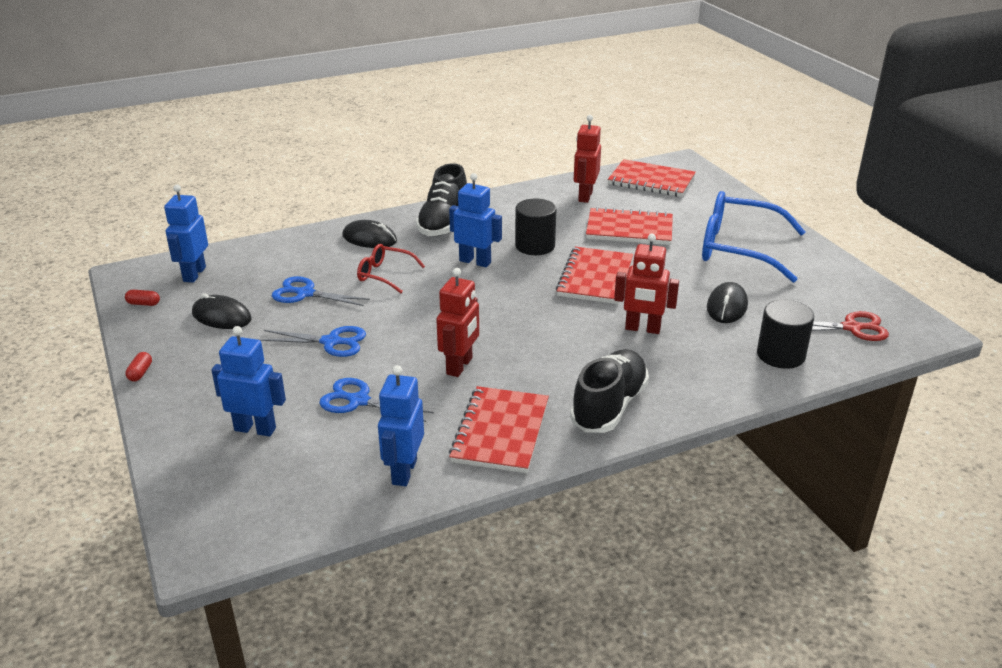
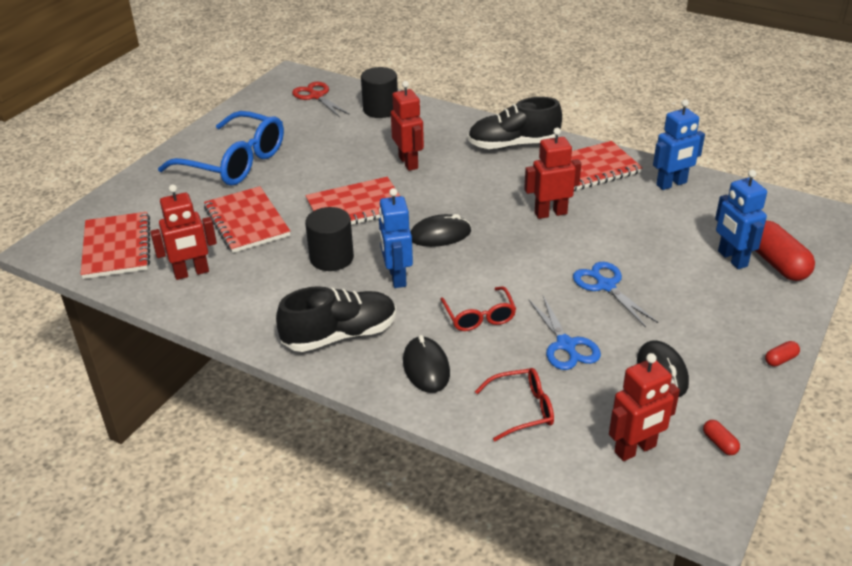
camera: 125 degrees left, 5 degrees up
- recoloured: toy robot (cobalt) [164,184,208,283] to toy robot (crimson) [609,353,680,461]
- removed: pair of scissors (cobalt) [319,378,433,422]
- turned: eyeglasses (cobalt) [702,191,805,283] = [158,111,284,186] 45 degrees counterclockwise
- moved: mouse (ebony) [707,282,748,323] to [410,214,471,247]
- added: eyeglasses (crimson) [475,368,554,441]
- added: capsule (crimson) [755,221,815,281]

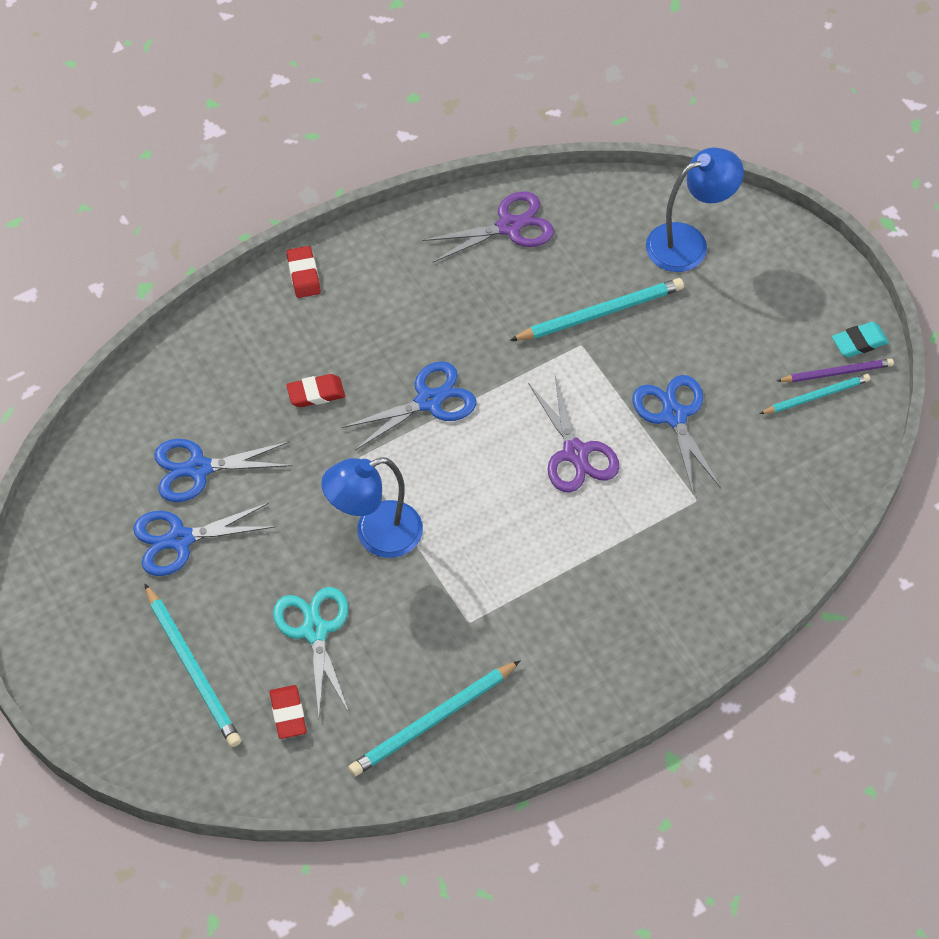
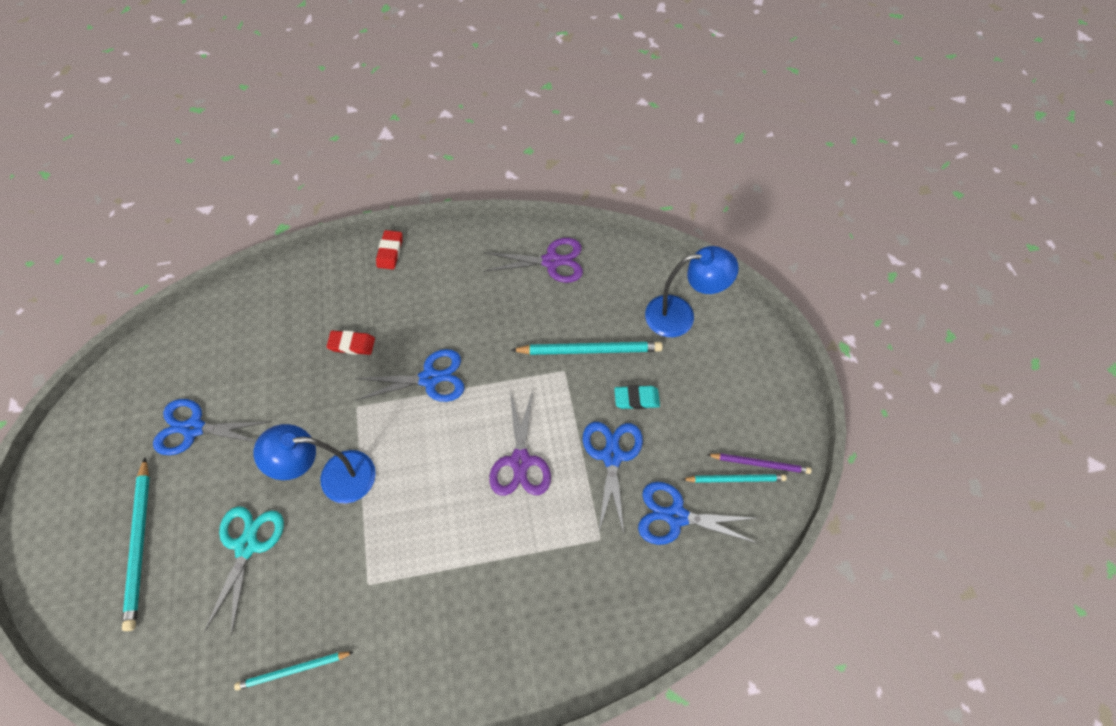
camera: 20 degrees right, 5 degrees up
- moved: pair of scissors (cobalt) [154,439,293,502] to [638,482,758,545]
- removed: gum eraser (crimson) [270,685,307,739]
- resized: wooden pencil (turquoise) [348,661,520,776] = [234,652,353,690] x0.63
- moved: gum eraser (turquoise) [832,322,889,358] to [614,385,660,409]

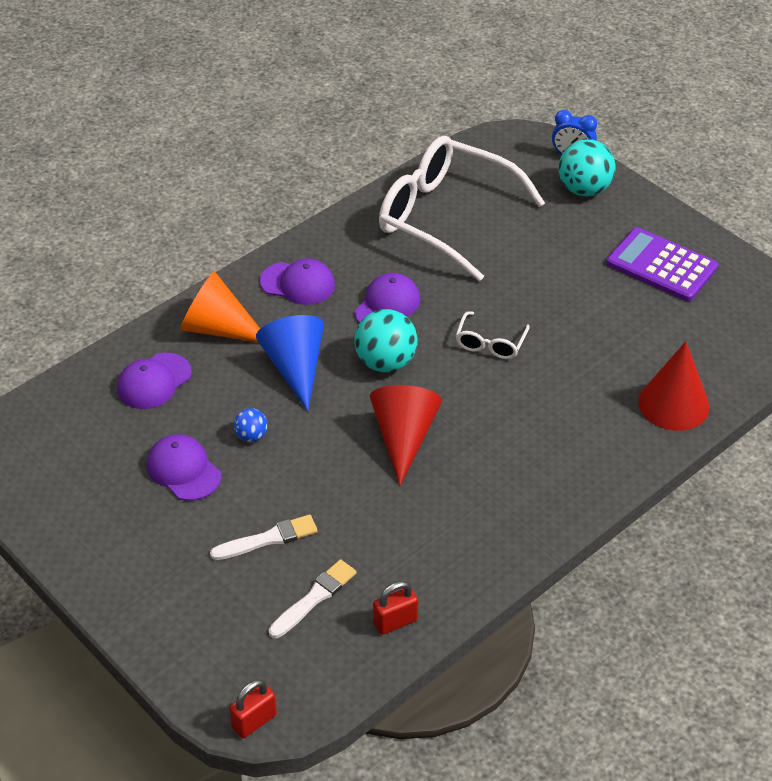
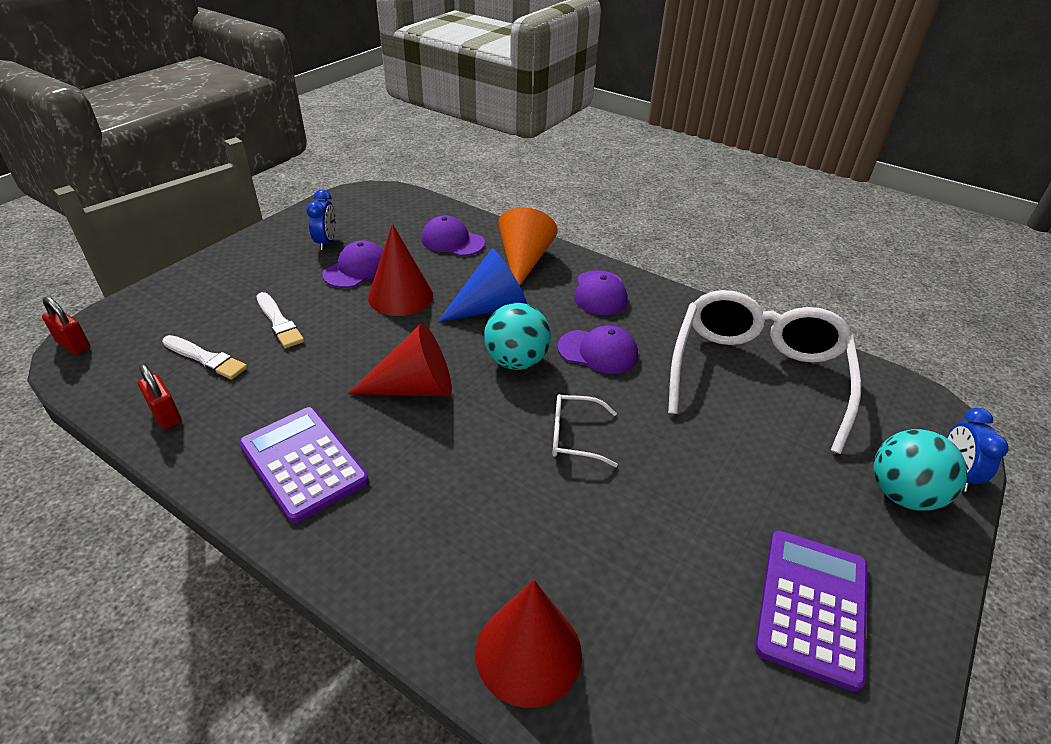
camera: 75 degrees right, 5 degrees down
- replaced: play ball (cobalt) [234,408,268,442] to solid cone (crimson) [368,224,433,316]
- added: adding machine (violet) [239,407,369,523]
- added: bedside clock (cobalt) [306,189,336,250]

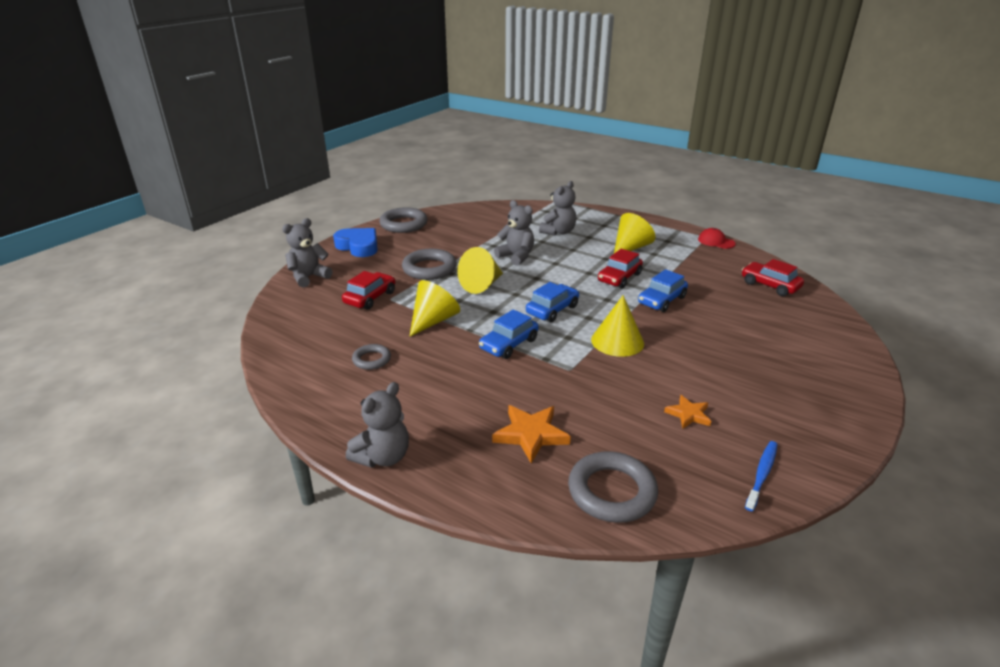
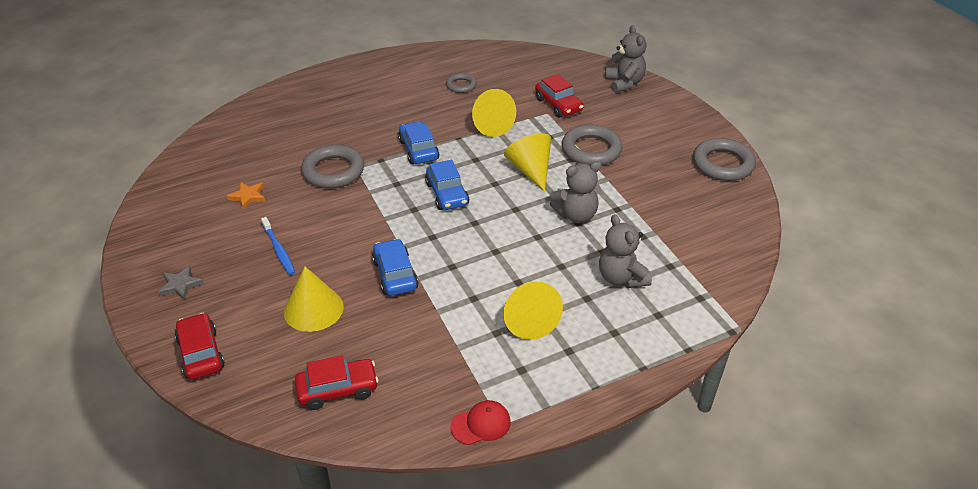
camera: 120 degrees right, 10 degrees up
- removed: heart (cobalt) [333,228,378,257]
- removed: teddy (gray) [346,382,409,468]
- removed: five-pointed star (orange-coloured) [492,405,571,463]
- moved: torus (gray) [568,451,658,523] to [301,145,364,188]
- moved: solid cone (bright yellow) [591,295,644,357] to [284,267,344,332]
- moved: automobile (crimson) [598,249,643,288] to [175,313,225,380]
- moved: tooth brush (cobalt) [745,441,778,511] to [261,217,295,275]
- added: five-pointed star (gray) [158,266,204,300]

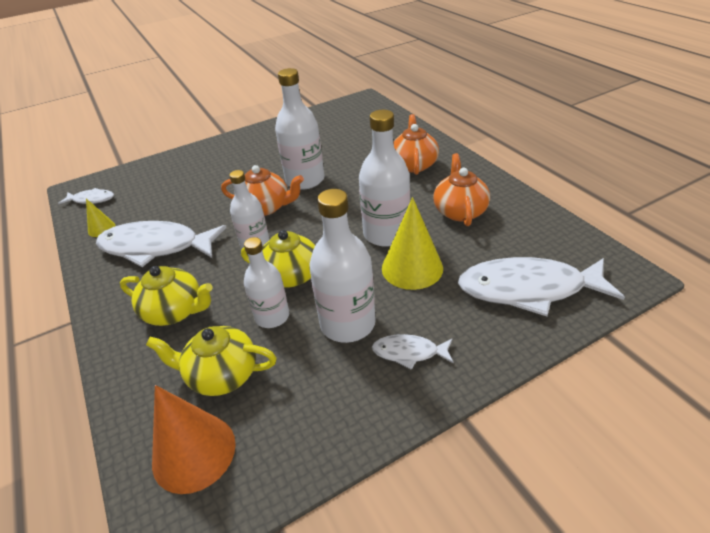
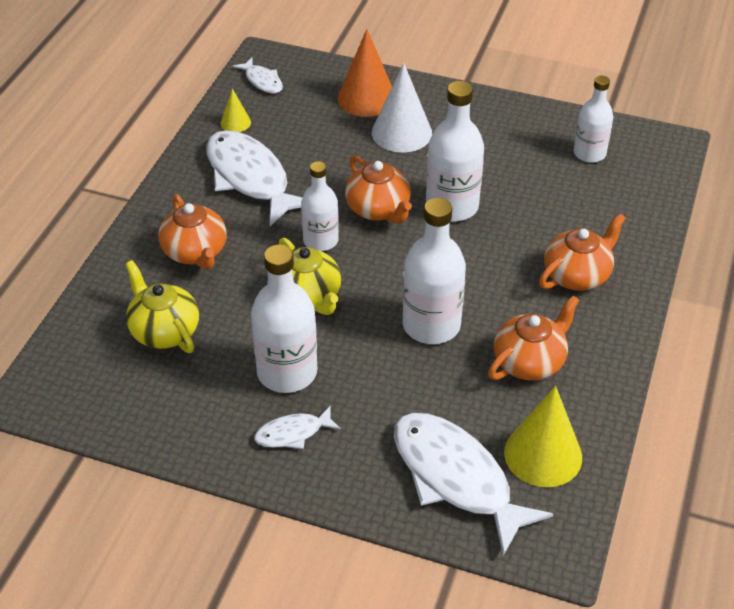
camera: 45 degrees right, 5 degrees up
- recoloured: teapot (bright yellow) [120,266,213,326] to teapot (orange-coloured) [158,194,227,270]
- moved: solid cone (orange-coloured) [152,385,236,494] to [337,29,392,117]
- moved: flask (pure white) [244,237,289,328] to [573,76,613,163]
- turned: fish figure (pure white) [372,334,454,370] = [254,405,341,449] 75 degrees counterclockwise
- moved: solid cone (bright yellow) [382,197,443,290] to [504,386,582,487]
- added: solid cone (pure white) [372,63,432,152]

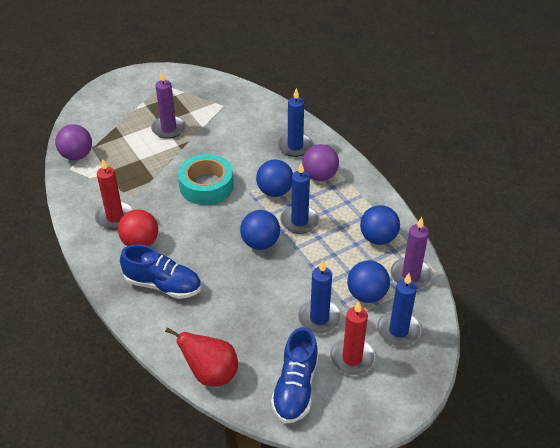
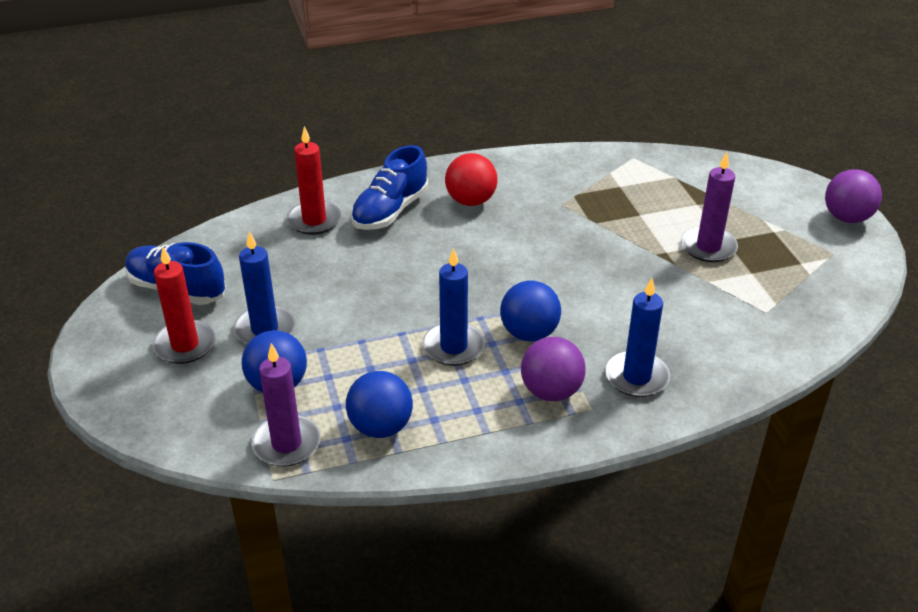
camera: 105 degrees right, 5 degrees down
- moved: play ball (violet) [55,124,92,160] to [825,169,882,223]
- moved: candle (crimson) [95,159,134,230] to [287,126,341,235]
- removed: toy pear (crimson) [165,328,238,386]
- removed: tape (turquoise) [178,154,234,205]
- removed: play ball (cobalt) [240,210,280,250]
- removed: candle (cobalt) [377,273,422,347]

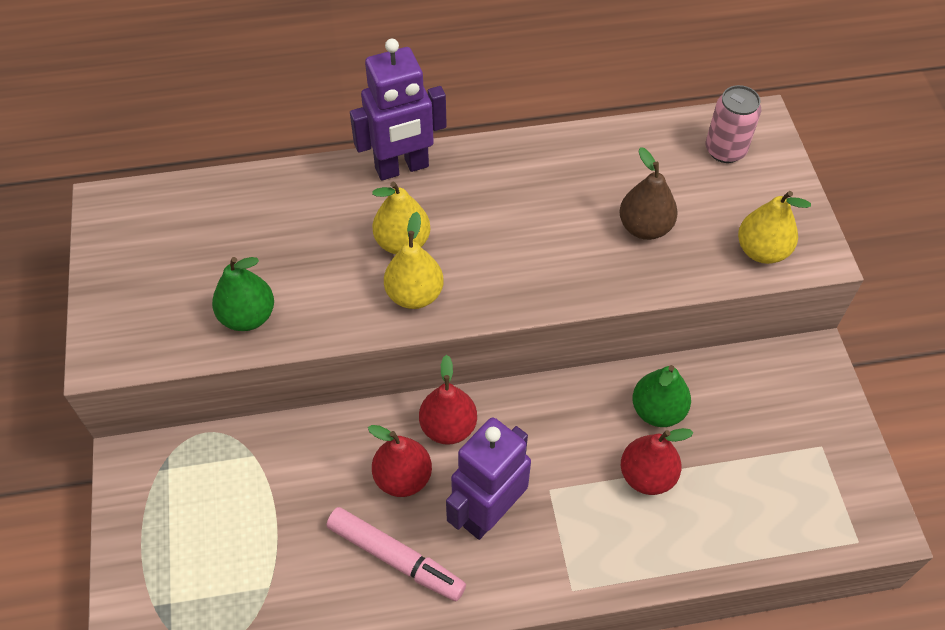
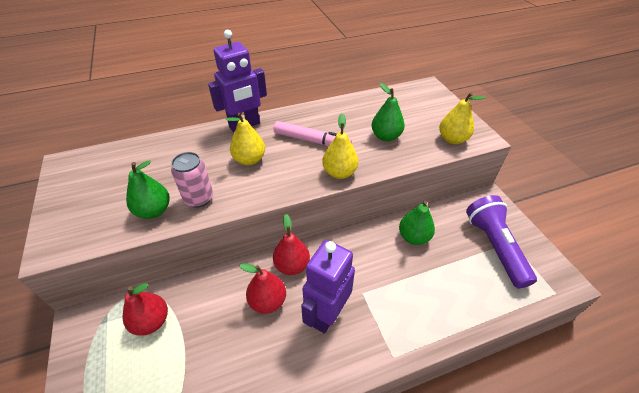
camera: 10 degrees left, 10 degrees down
- moved: marker pen (rose-pink) [326,507,466,601] to [274,121,352,147]
- moved: toy pear (bright yellow) [384,212,444,309] to [322,114,359,179]
- recoloured: toy pear (dark brown) [619,147,678,240] to toy pear (leaf-green) [371,83,405,141]
- moved: toy pear (crimson) [621,428,694,495] to [122,283,168,336]
- moved: soda can (rose-pink) [706,85,761,163] to [171,152,213,208]
- added: torch (violet) [466,195,537,288]

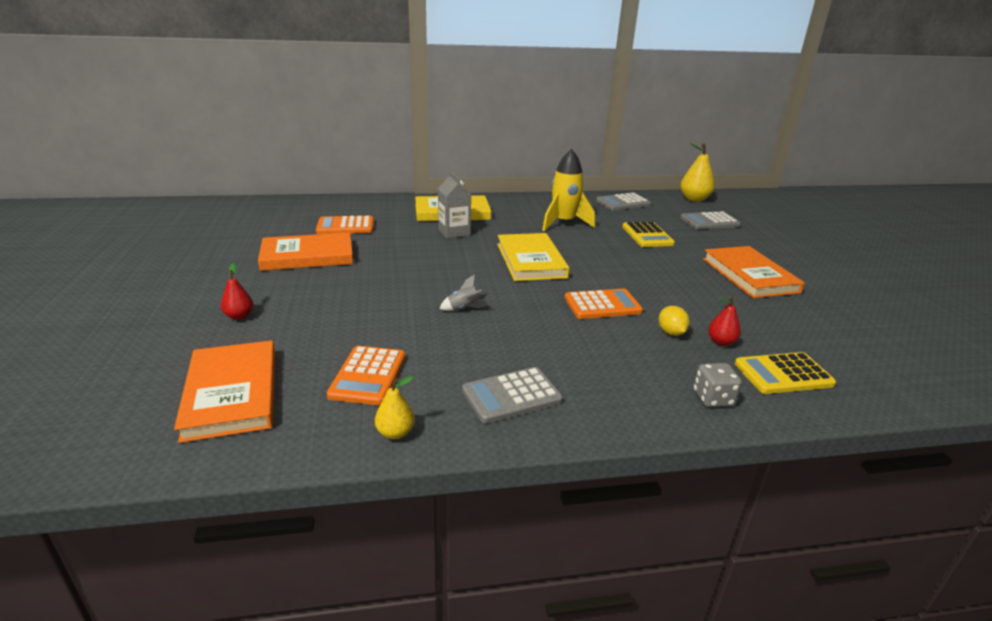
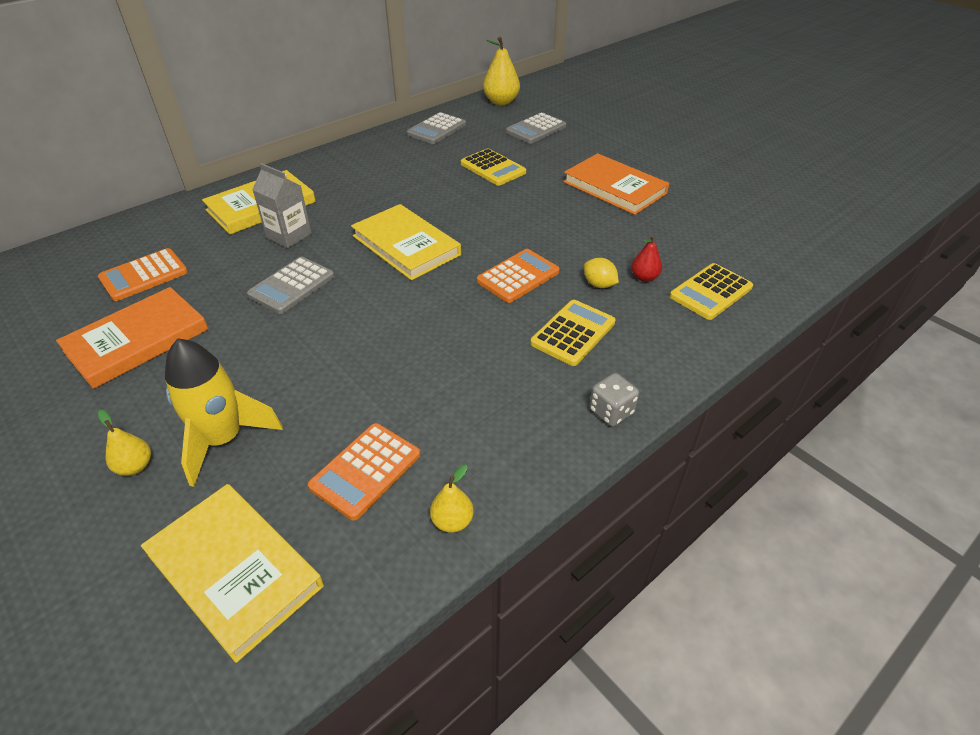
camera: 30 degrees left, 15 degrees up
- recoloured: hardcover (orange-coloured) [174,340,275,443] to hardcover (bright yellow) [141,484,324,663]
- recoloured: toy pear (crimson) [221,263,253,320] to toy pear (bright yellow) [98,410,151,476]
- turned: adding machine (orange-coloured) [327,346,405,405] = [308,423,420,520] 60 degrees clockwise
- removed: toy rocket (gray) [439,274,489,311]
- moved: adding machine (gray) [462,367,563,424] to [247,257,334,314]
- moved: toy rocket (bright yellow) [542,149,595,231] to [165,338,283,487]
- moved: dice (gray) [693,363,742,407] to [589,373,639,427]
- added: adding machine (bright yellow) [530,300,616,366]

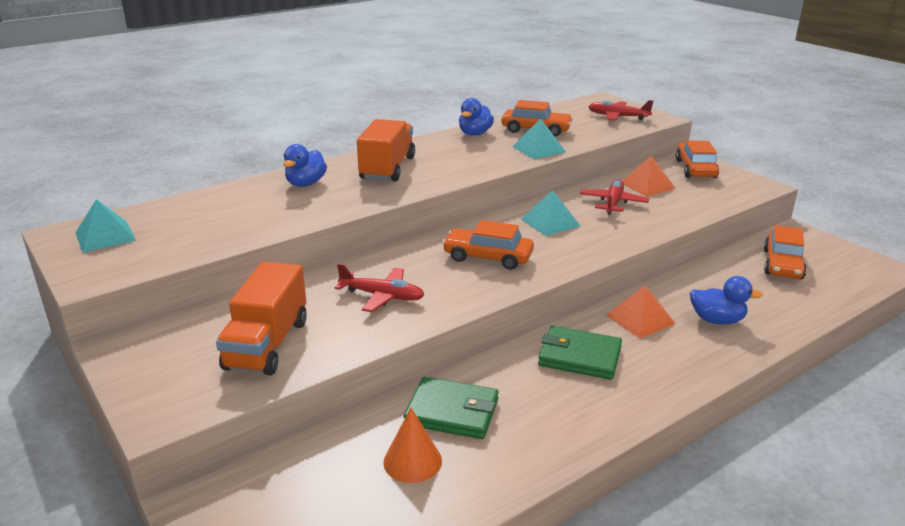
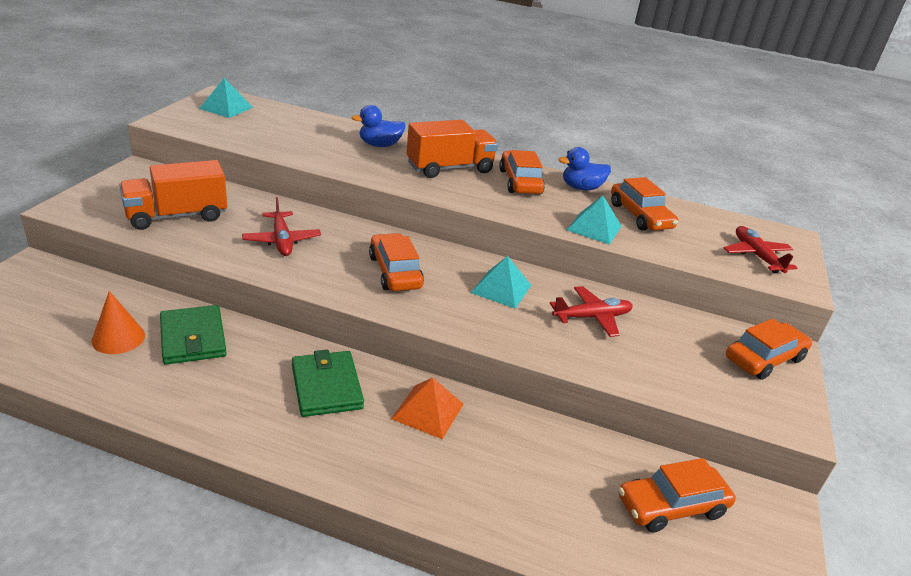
camera: 50 degrees right, 5 degrees up
- removed: pyramid (orange-coloured) [622,155,676,197]
- removed: duck (cobalt) [690,276,763,325]
- added: automobile (orange-coloured) [499,150,545,194]

